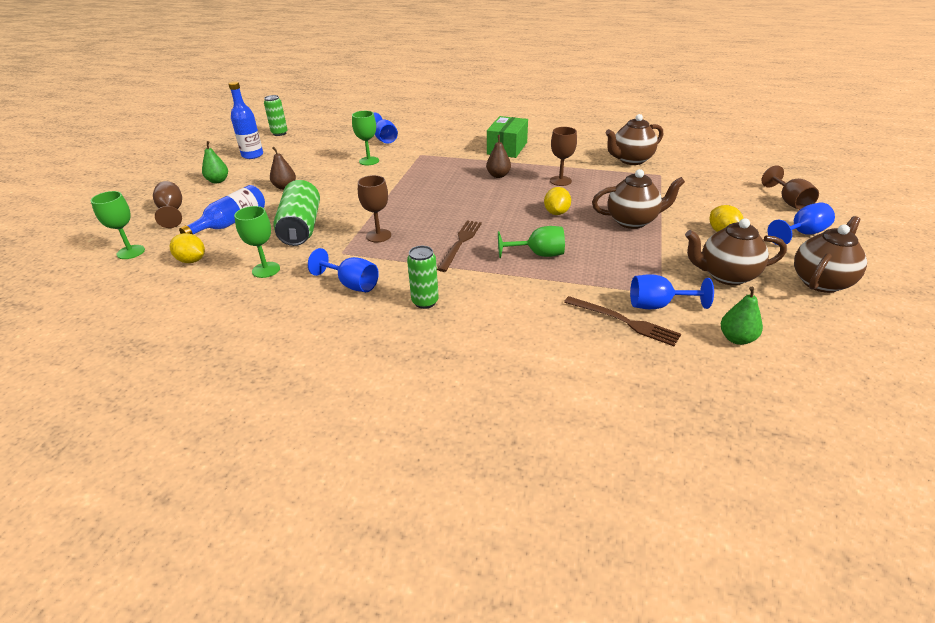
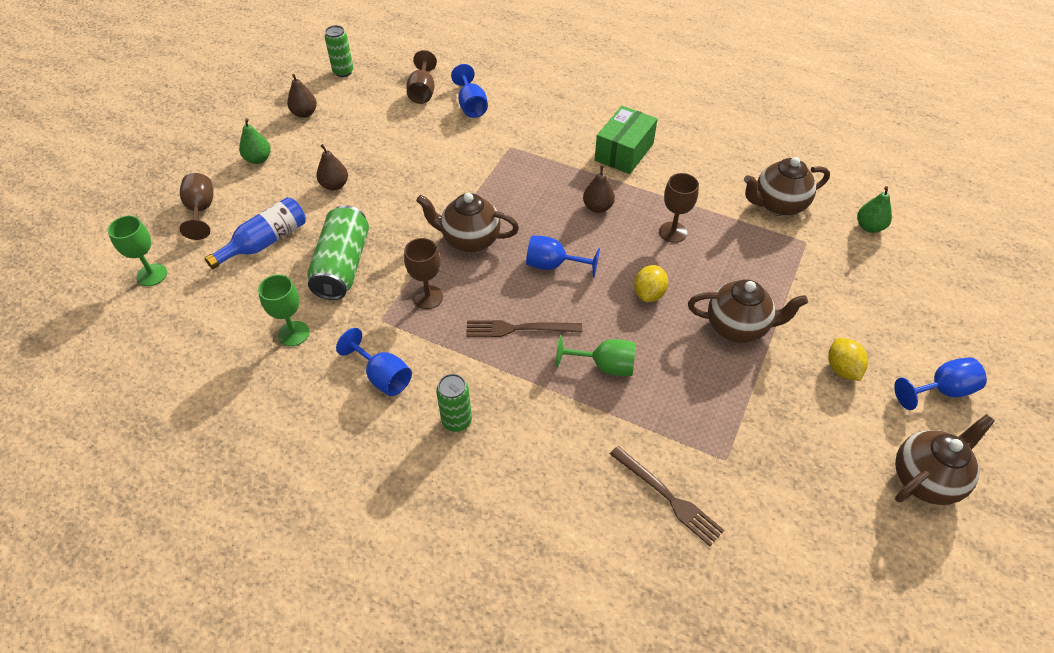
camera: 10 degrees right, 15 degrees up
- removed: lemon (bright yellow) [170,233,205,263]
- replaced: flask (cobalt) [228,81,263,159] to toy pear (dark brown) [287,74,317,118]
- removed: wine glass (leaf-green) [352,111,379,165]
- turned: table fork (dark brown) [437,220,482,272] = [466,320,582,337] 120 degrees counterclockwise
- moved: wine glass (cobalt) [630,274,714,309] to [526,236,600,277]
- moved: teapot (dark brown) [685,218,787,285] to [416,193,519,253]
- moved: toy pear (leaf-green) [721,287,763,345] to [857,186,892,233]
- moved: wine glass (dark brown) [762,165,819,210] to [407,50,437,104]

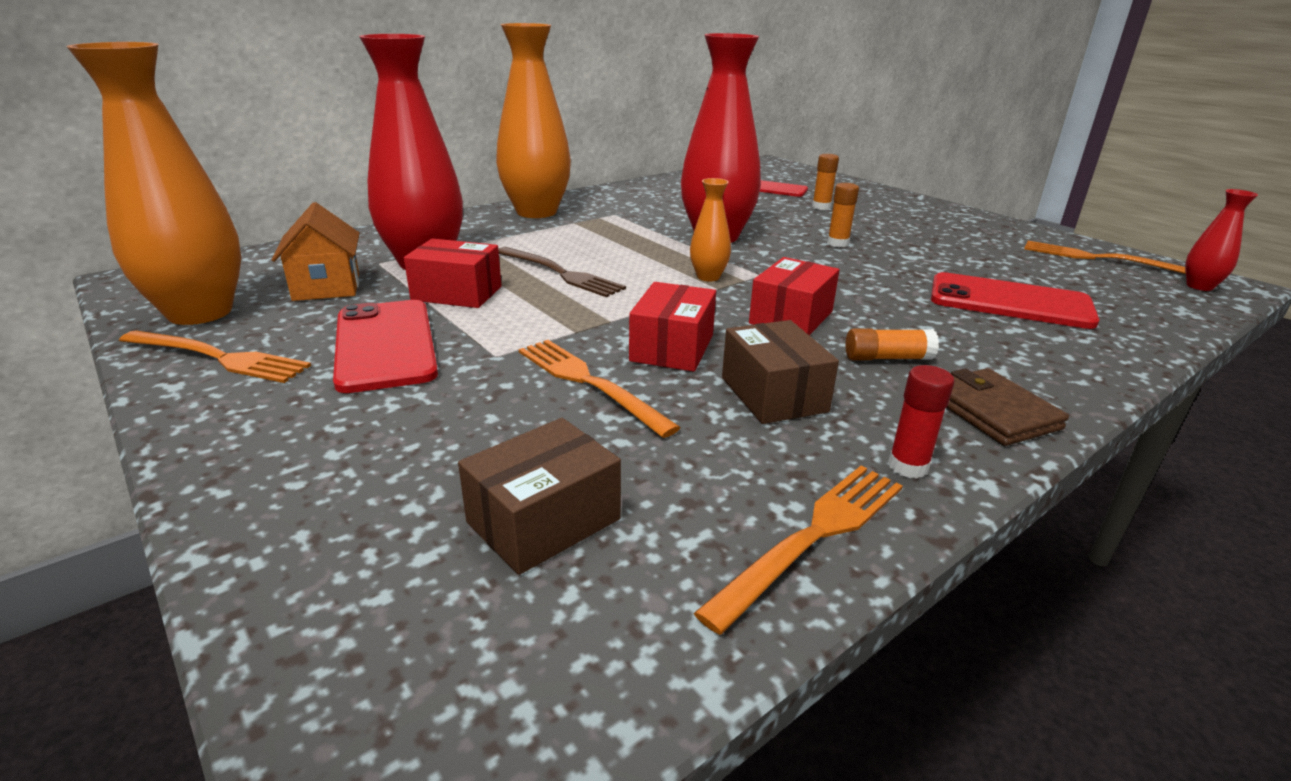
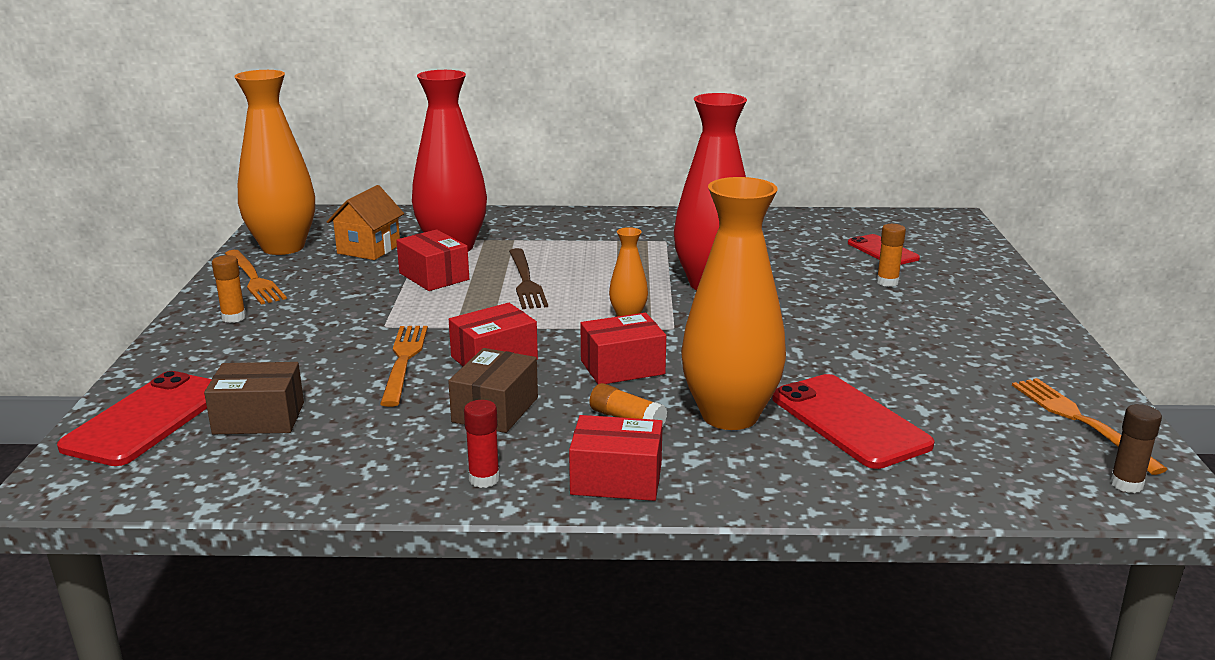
camera: 40 degrees right, 5 degrees down
- moved: smartphone (crimson) [333,300,438,393] to [57,371,212,466]
- moved: flower vase (orange-coloured) [496,23,571,218] to [681,177,786,430]
- removed: table fork (orange-coloured) [694,466,903,635]
- moved: glue stick (orange-coloured) [827,183,859,247] to [212,255,246,323]
- replaced: card wallet (dark brown) [947,368,1069,446] to package (crimson) [569,415,663,501]
- replaced: flower vase (crimson) [1185,189,1258,291] to glue stick (dark brown) [1110,404,1162,493]

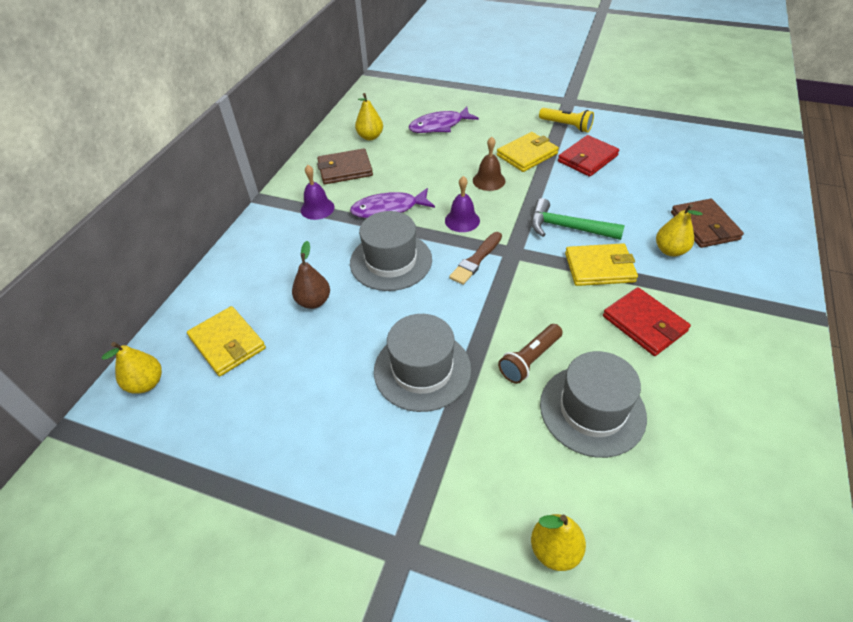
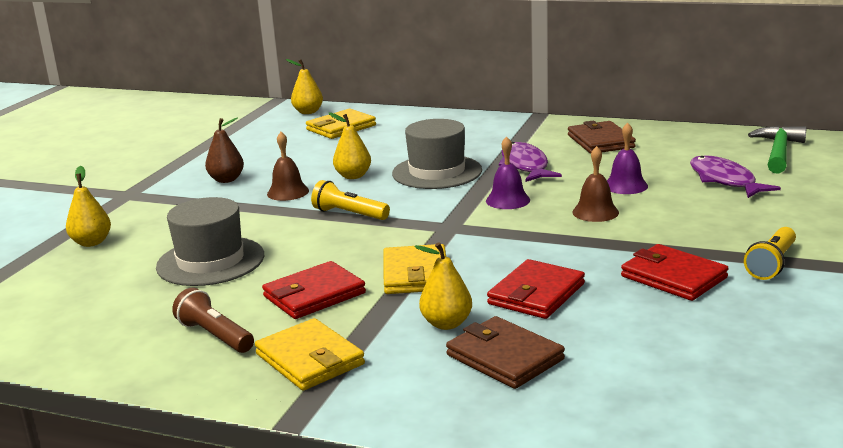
camera: 90 degrees right, 25 degrees down
- moved: toy pear (dark brown) [292,241,330,309] to [205,118,244,183]
- moved: hand bell (violet) [301,165,335,220] to [607,123,648,194]
- moved: toy pear (bright yellow) [355,93,383,140] to [329,113,371,179]
- replaced: top hat (gray) [374,314,471,412] to hand bell (dark brown) [267,132,309,201]
- removed: paintbrush (dark brown) [449,232,502,285]
- moved: card wallet (bright yellow) [497,132,559,172] to [255,318,365,390]
- moved: torch (dark brown) [498,324,563,384] to [172,288,254,353]
- moved: carpenter's hammer (leaf-green) [531,198,625,240] to [748,126,807,174]
- turned: card wallet (dark brown) [671,199,744,248] = [446,316,565,389] 60 degrees clockwise
- added: torch (bright yellow) [311,180,390,220]
- added: card wallet (crimson) [487,259,585,319]

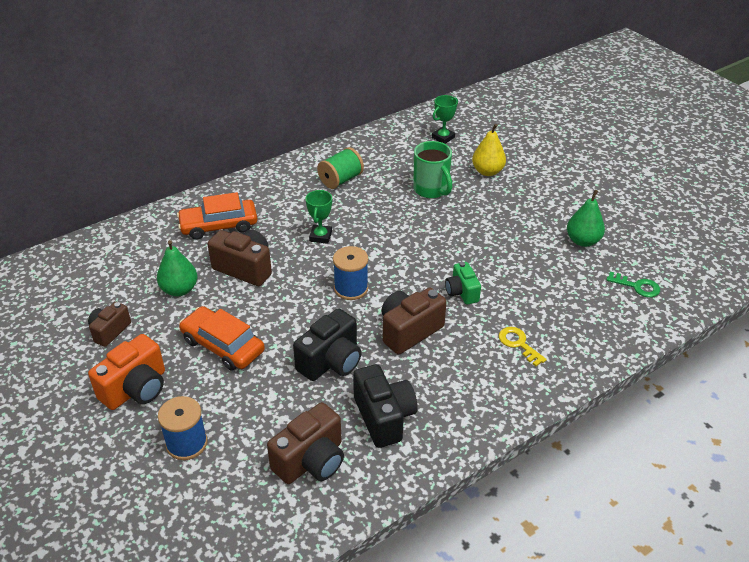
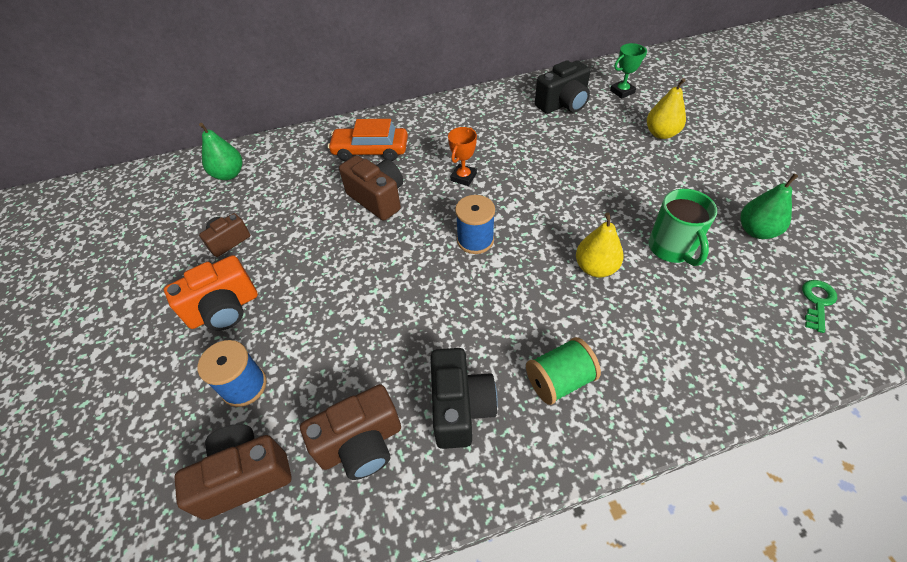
camera: 20 degrees right, 10 degrees up
- moved: toy pear (leaf-green) [157,240,197,296] to [199,123,242,180]
- removed: automobile (orange-coloured) [179,306,265,371]
- moved: photo camera (ebony) [293,308,362,381] to [535,60,591,114]
- recoloured: trophy (leaf-green) [305,190,332,244] to trophy (orange-coloured) [448,127,477,186]
- moved: reel of thread (leaf-green) [317,147,364,189] to [526,337,601,405]
- moved: photo camera (dark brown) [381,288,447,354] to [174,424,291,520]
- moved: mug (leaf-green) [413,141,452,198] to [649,189,717,266]
- replaced: photo camera (leaf-green) [445,262,481,305] to toy pear (bright yellow) [576,213,623,278]
- removed: latchkey (bright yellow) [498,327,547,366]
- turned: latchkey (leaf-green) [606,271,660,297] = [802,280,837,333] 105 degrees counterclockwise

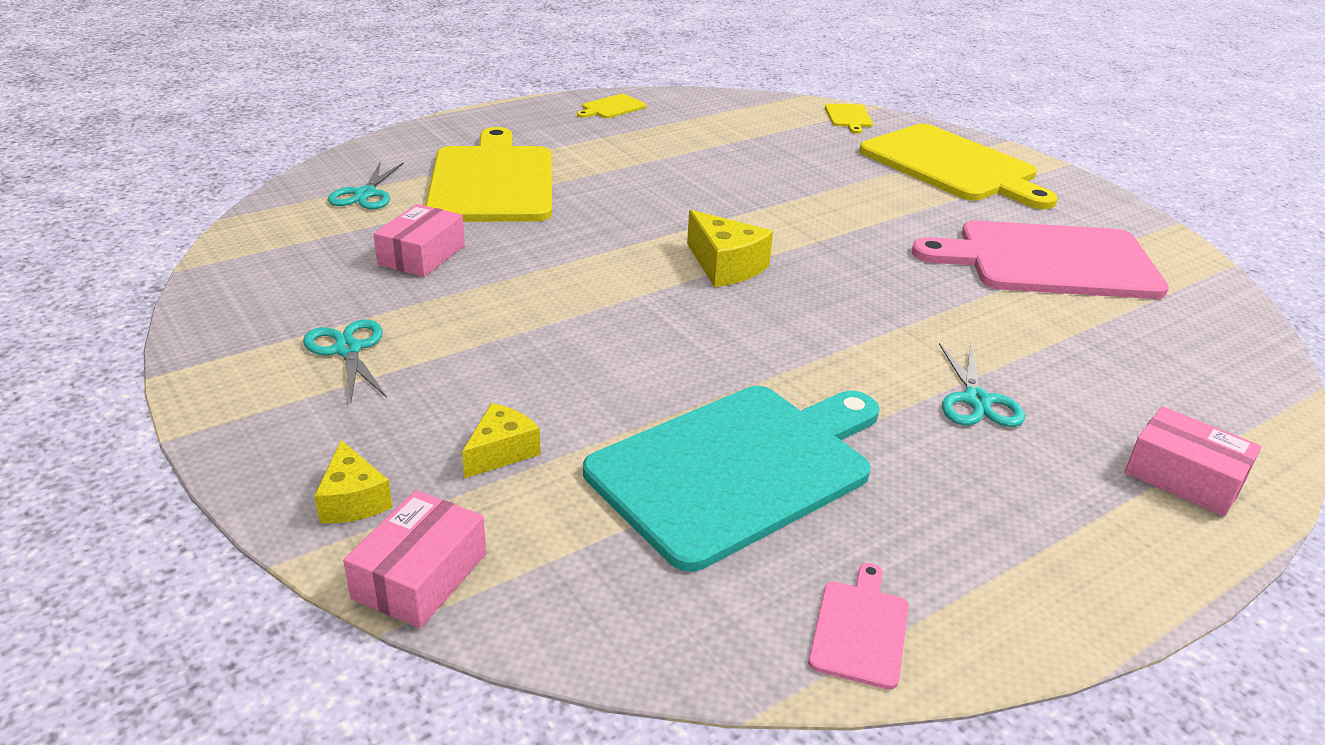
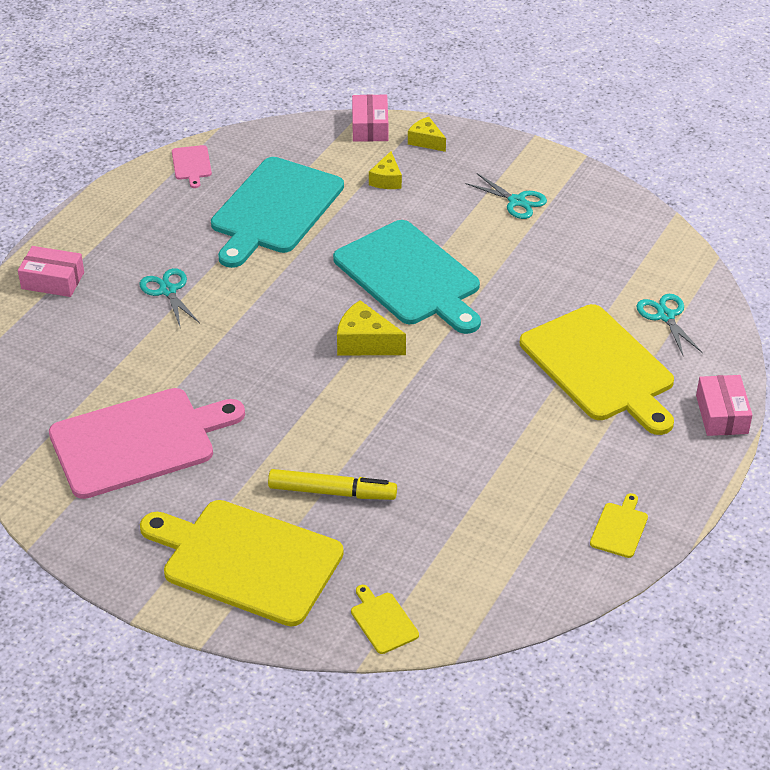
camera: 155 degrees right, 10 degrees up
- moved: package (rose-pink) [373,204,465,277] to [696,375,752,436]
- added: marker pen (bright yellow) [268,469,397,500]
- added: bread board (turquoise) [333,220,481,334]

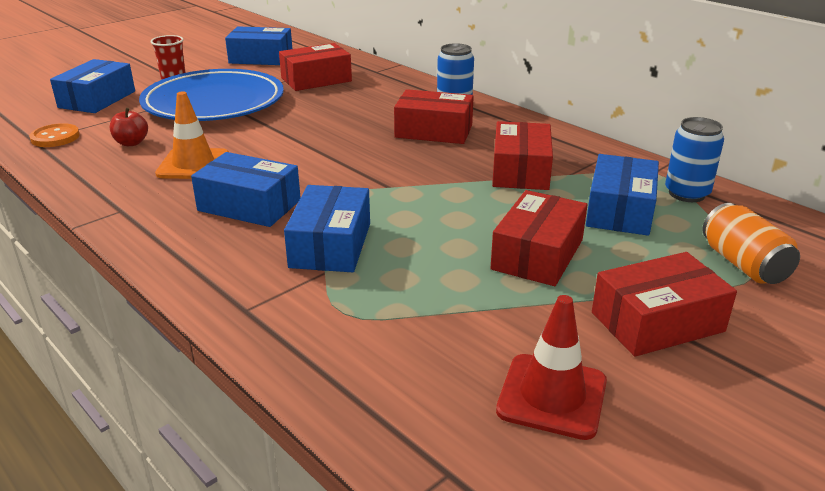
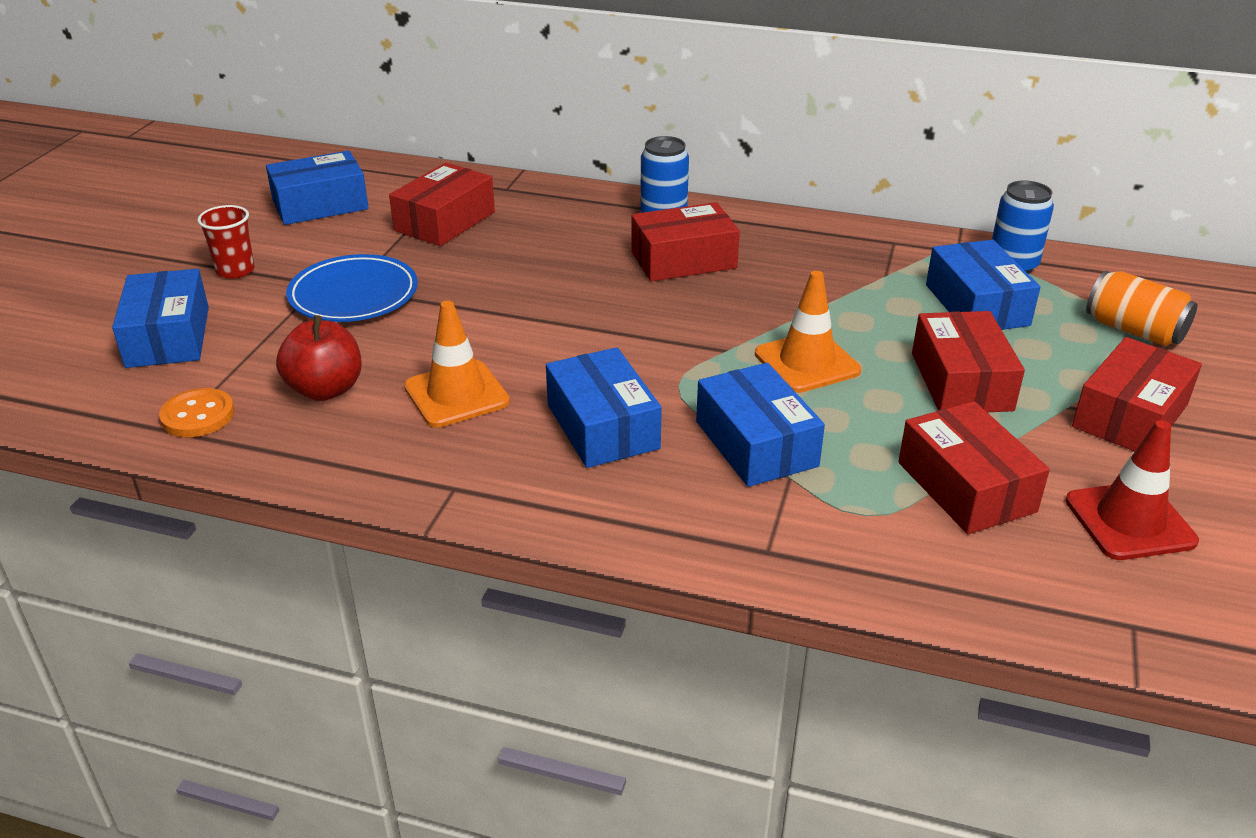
camera: 30 degrees left, 5 degrees up
- resized: apple (crimson) [110,107,148,146] = [276,315,362,401] x1.51
- resized: plate (cobalt) [139,69,284,121] = [286,254,418,322] x0.62
- turned: package (cobalt) [191,152,301,227] = [546,347,662,468] 75 degrees clockwise
- moved: package (crimson) [492,121,553,190] to [898,401,1050,534]
- added: road cone (orange-coloured) [755,271,861,393]

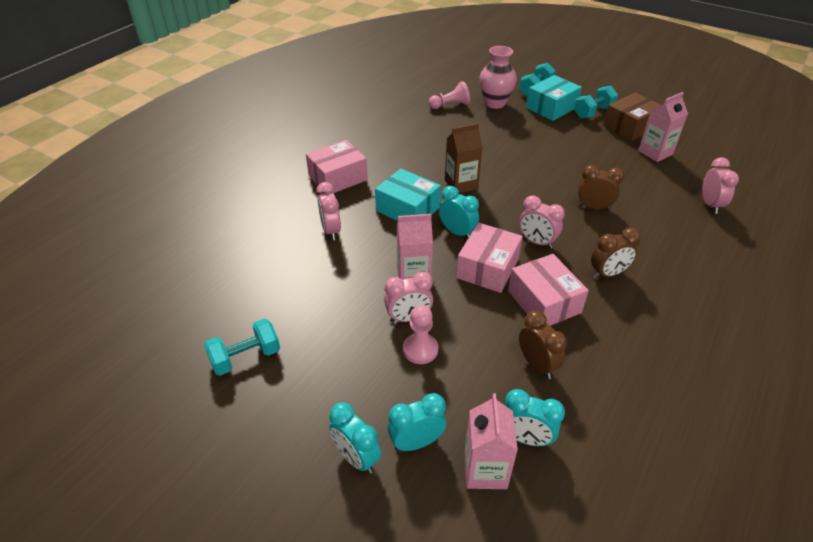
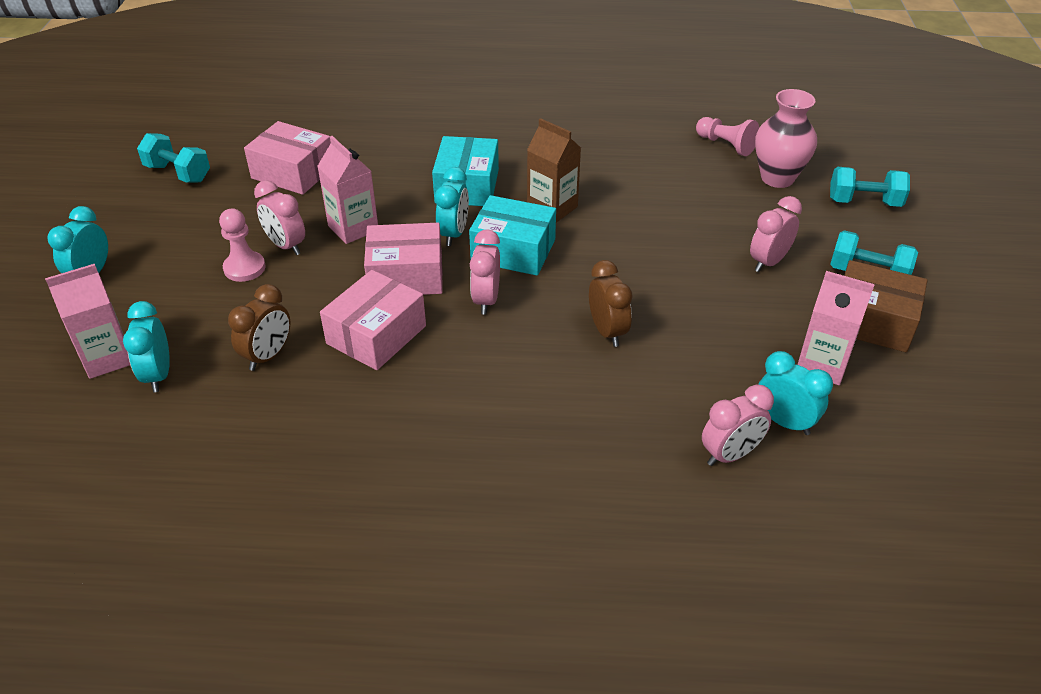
camera: 60 degrees right, 0 degrees up
- moved: package (rose-pink) [306,140,368,193] to [244,121,331,195]
- moved: bedside clock (rose-pink) [316,182,341,240] to [750,196,802,272]
- moved: bedside clock (turquoise) [388,393,446,451] to [758,351,833,435]
- moved: package (turquoise) [526,75,582,121] to [469,195,556,276]
- removed: bedside clock (dark brown) [591,228,641,279]

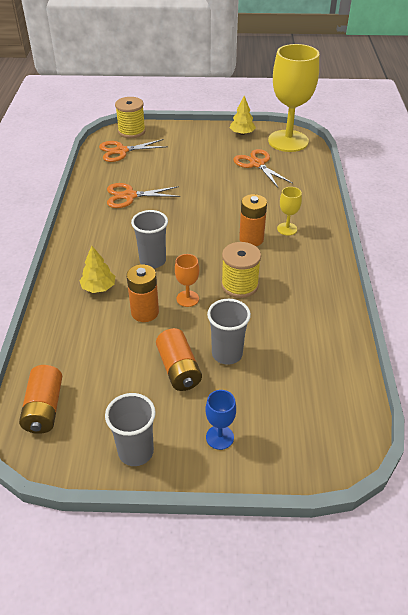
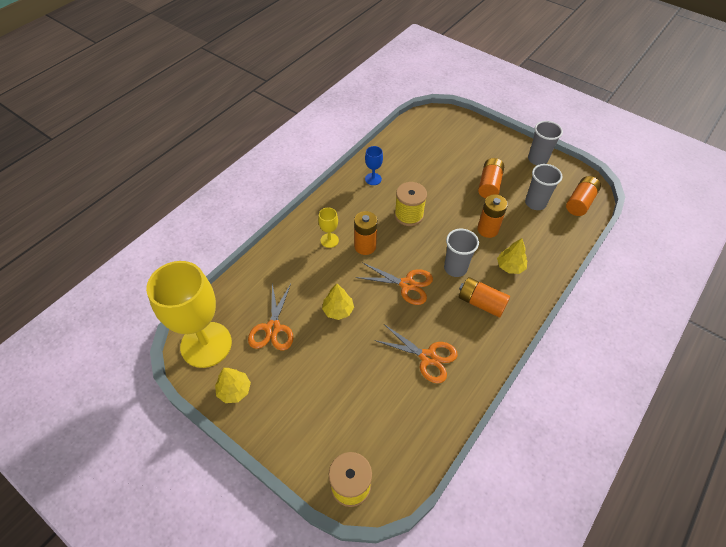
camera: 145 degrees left, 10 degrees up
- moved: pair of scissors (orange-coloured) [99,139,168,162] to [356,262,433,305]
- removed: wine glass (orange-coloured) [175,254,199,307]
- moved: wine glass (cobalt) [206,390,236,450] to [365,146,383,185]
- moved: cup (gray) [207,299,251,365] to [525,164,562,210]
- added: fir tree (bright yellow) [322,284,354,320]
- added: AA battery (orange-coloured) [459,277,510,318]

